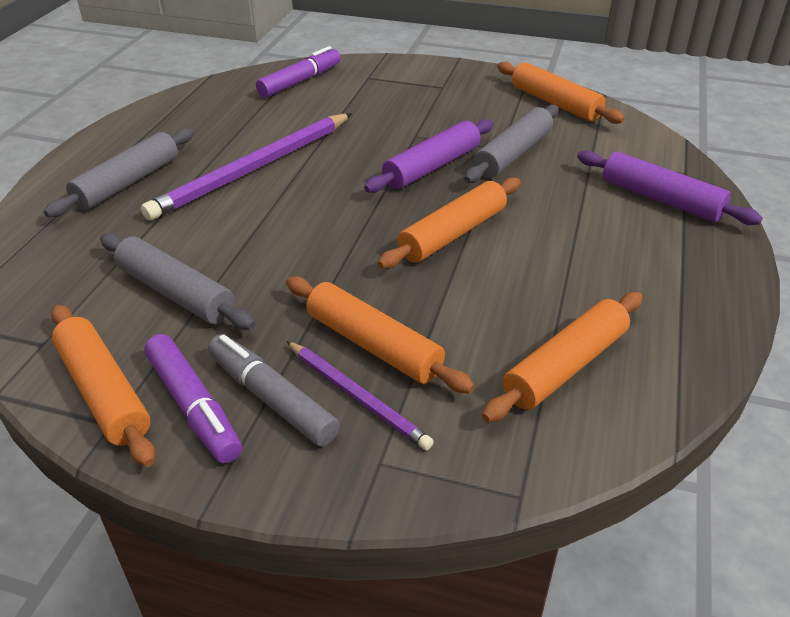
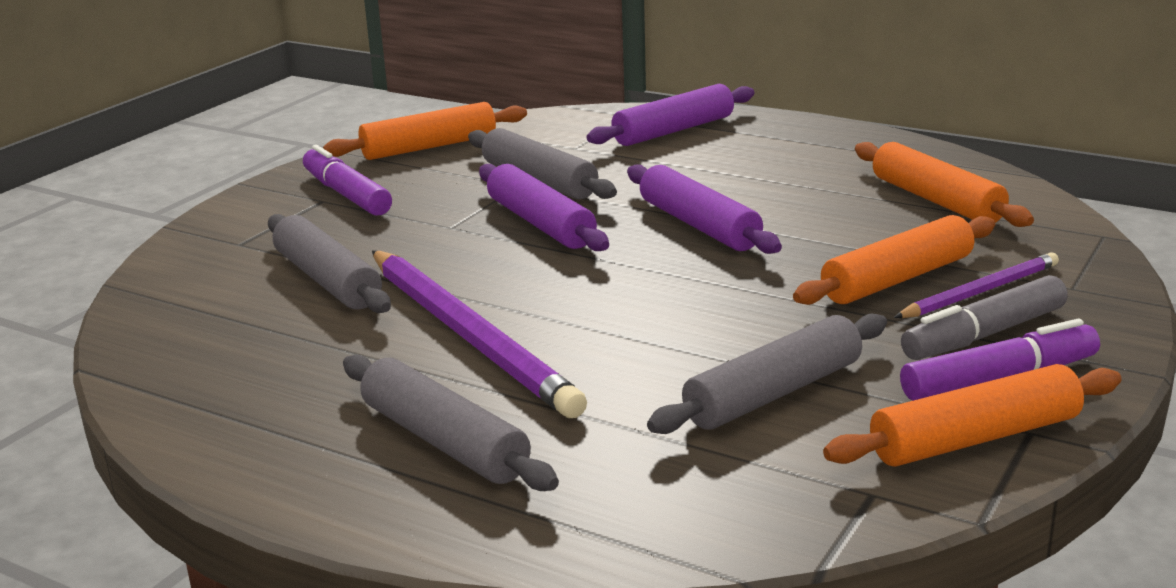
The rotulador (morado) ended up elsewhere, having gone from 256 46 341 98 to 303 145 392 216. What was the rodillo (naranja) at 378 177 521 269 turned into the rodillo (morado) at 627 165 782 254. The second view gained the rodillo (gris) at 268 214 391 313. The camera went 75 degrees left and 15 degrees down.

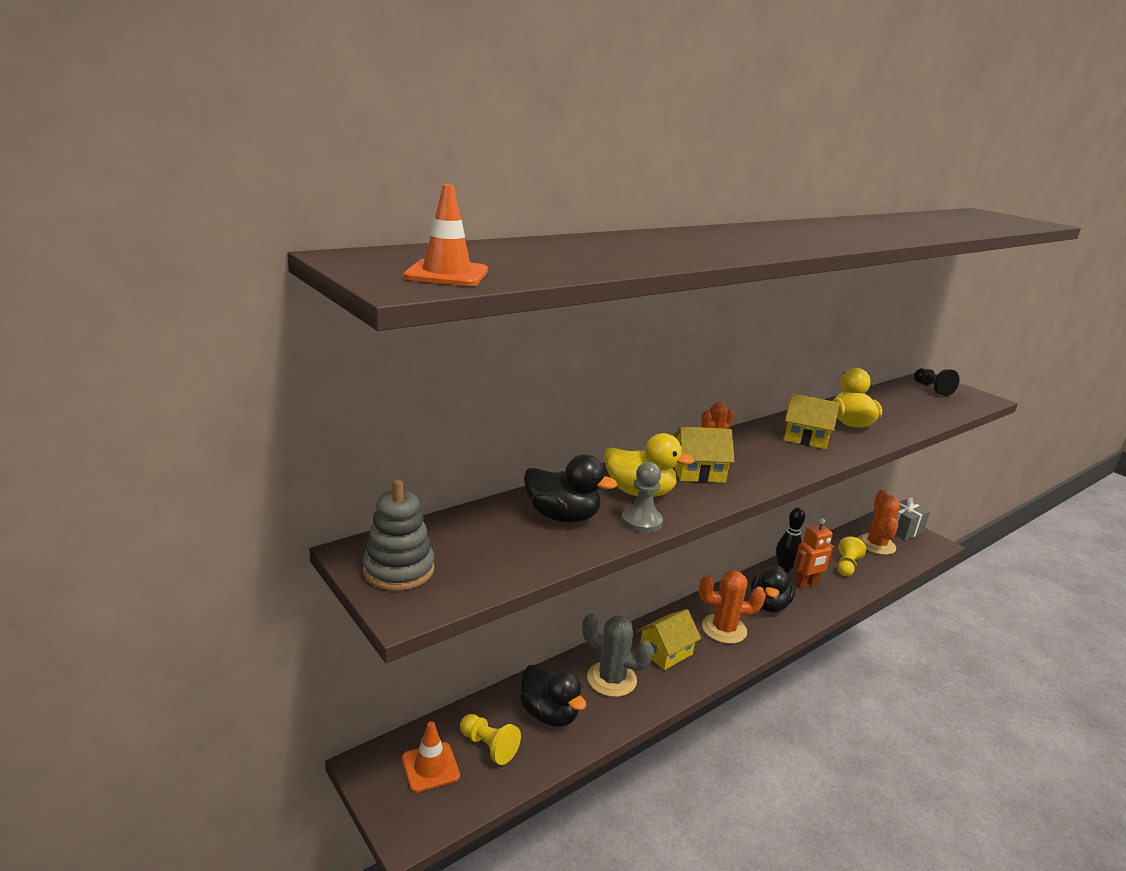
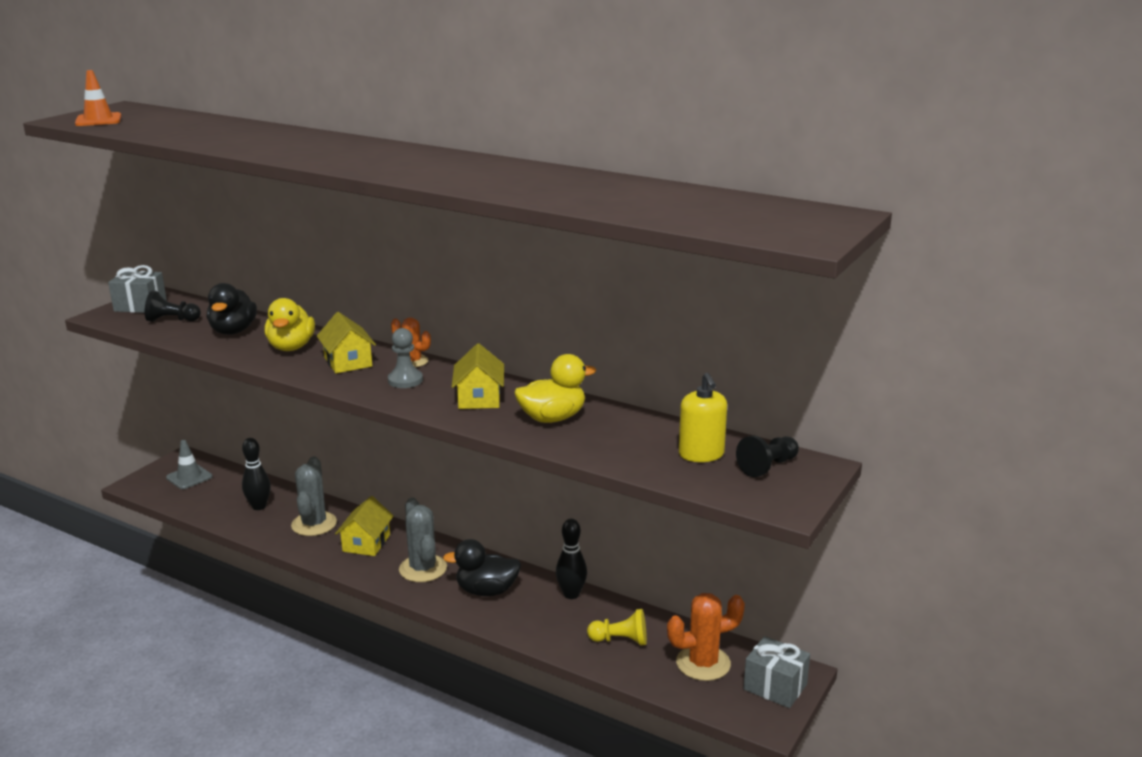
Where the juguete apilable (gris) stood at 362 480 435 591, the regalo (gris) came to stand at 108 265 167 313. What was the cono de tráfico (naranja) at 402 721 460 793 turned into the cono de tráfico (gris) at 166 440 213 489. The second view lost the peón (amarillo) at 460 714 521 765. Where the pato (negro) stood at 519 665 586 727, the bolo (negro) came to stand at 242 438 271 510. The peón (gris) ended up elsewhere, having gone from 622 462 663 533 to 388 328 423 388. The casa (amarillo) at 637 609 701 670 ended up facing another way, 75 degrees clockwise from before. What was the cactus (naranja) at 699 570 766 644 turned into the cactus (gris) at 399 498 447 582. The second view lost the robot (naranja) at 794 518 834 589. The second view gained the peón (negro) at 145 291 201 322. The second view gained the dispensador de jabón (amarillo) at 679 373 727 462. The camera went 70 degrees right and 0 degrees up.

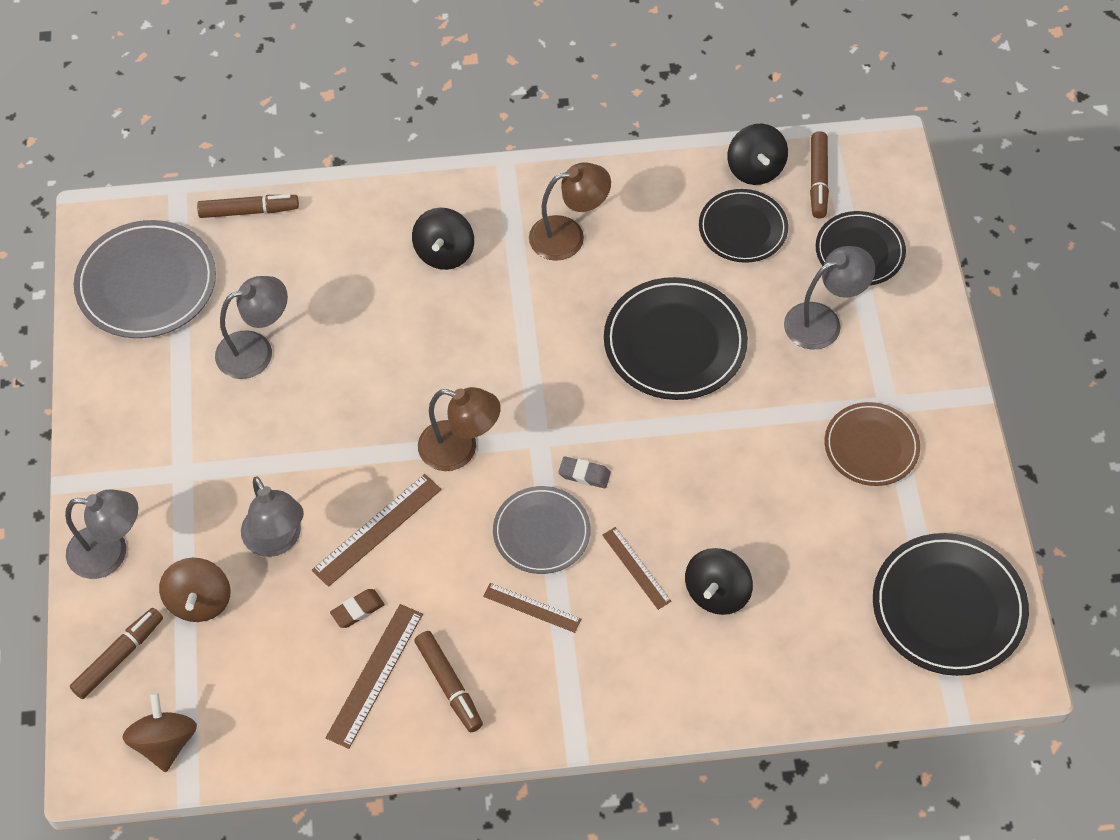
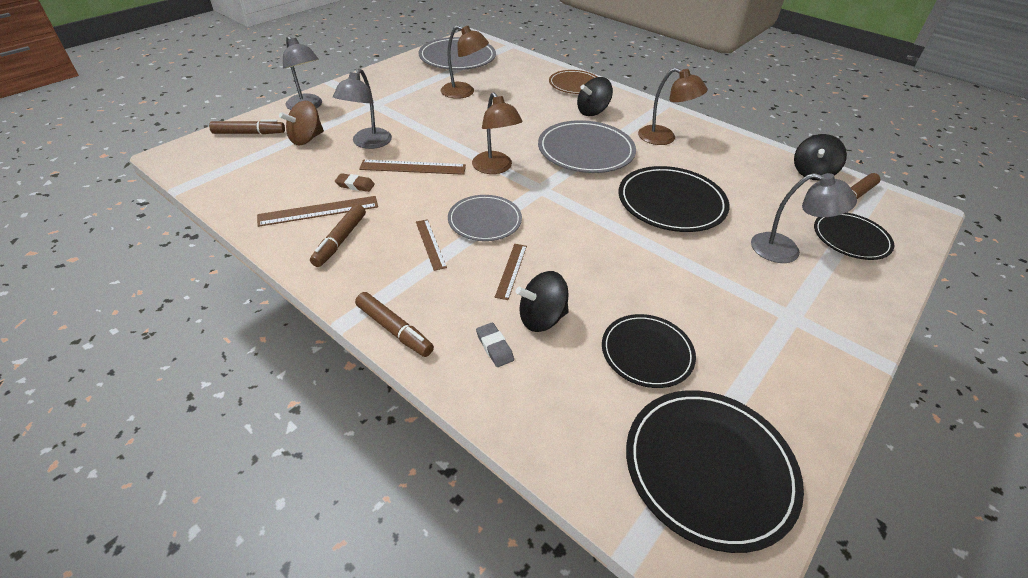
The second view lost the peonza (marrón) at 122 692 197 772. The rotulador (marrón) ended up elsewhere, having gone from 197 194 299 218 to 355 292 434 357. What was the lámpara (gris) at 215 276 288 379 turned into the lámpara (marrón) at 441 26 489 99. The goma de borrar (gris) ended up elsewhere, having gone from 558 456 611 488 to 476 322 514 367. The plato (negro) ended up elsewhere, having gone from 699 189 788 263 to 602 314 696 388. The plato (marrón) ended up elsewhere, having gone from 825 402 920 486 to 549 70 597 94. The second view gained the plato (gris) at 538 120 636 173. The camera went 45 degrees right and 15 degrees down.

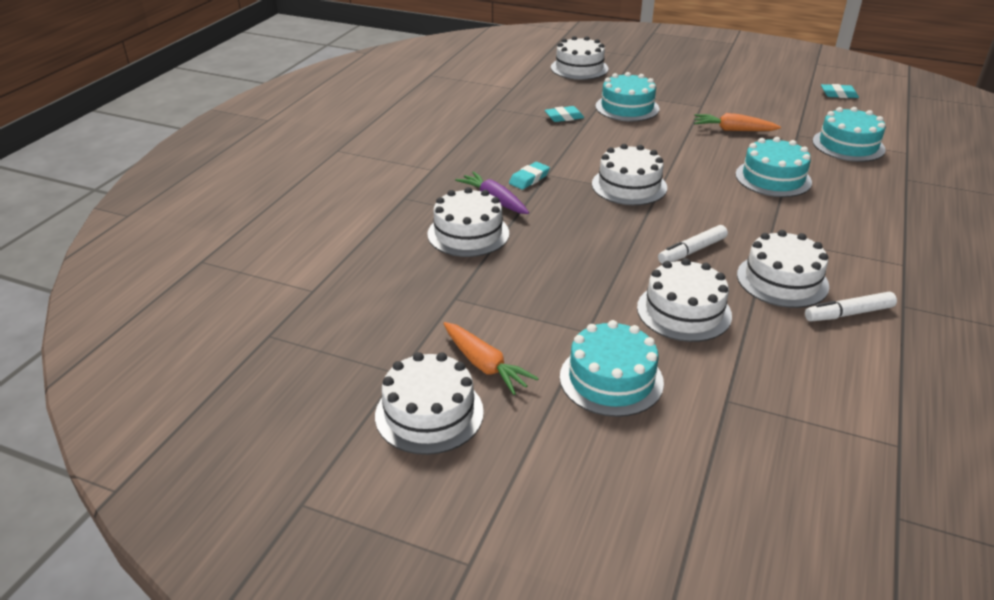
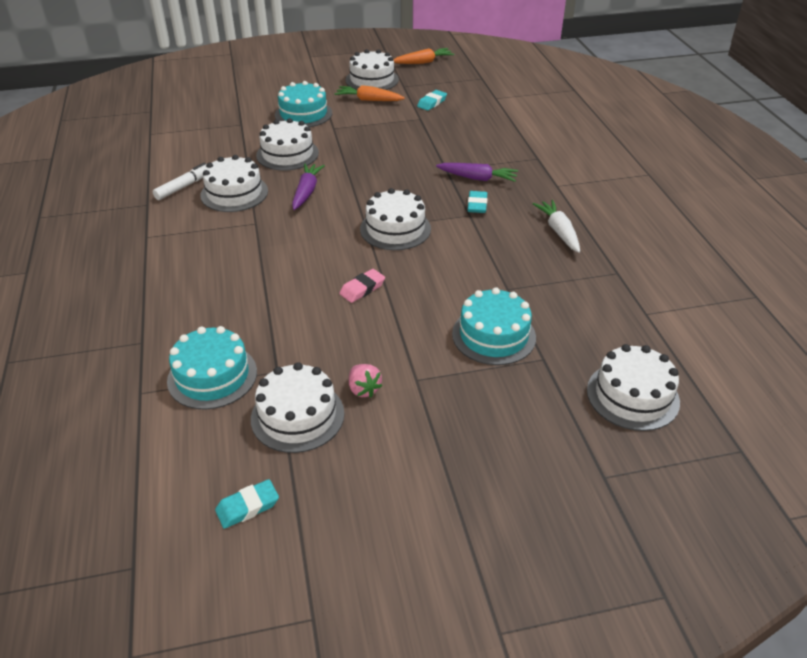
The tarta (blanco) ended up elsewhere, having gone from 427 187 509 257 to 251 362 344 453. The goma de borrar (turquesa) ended up elsewhere, having gone from 545 106 584 122 to 417 90 447 111. Where the rotulador (blanco) stood at 658 225 728 264, the zanahoria (morado) came to stand at 292 163 325 210. The zanahoria (naranja) ended up elsewhere, having gone from 694 113 781 131 to 393 48 454 64. The second view lost the tarta (turquesa) at 735 137 812 197. The second view gained the goma de borrar (rosa) at 339 269 385 303. The second view gained the fresa (rosa) at 349 364 382 397. The second view gained the zanahoria (blanco) at 533 200 580 253. The camera went 145 degrees right and 5 degrees up.

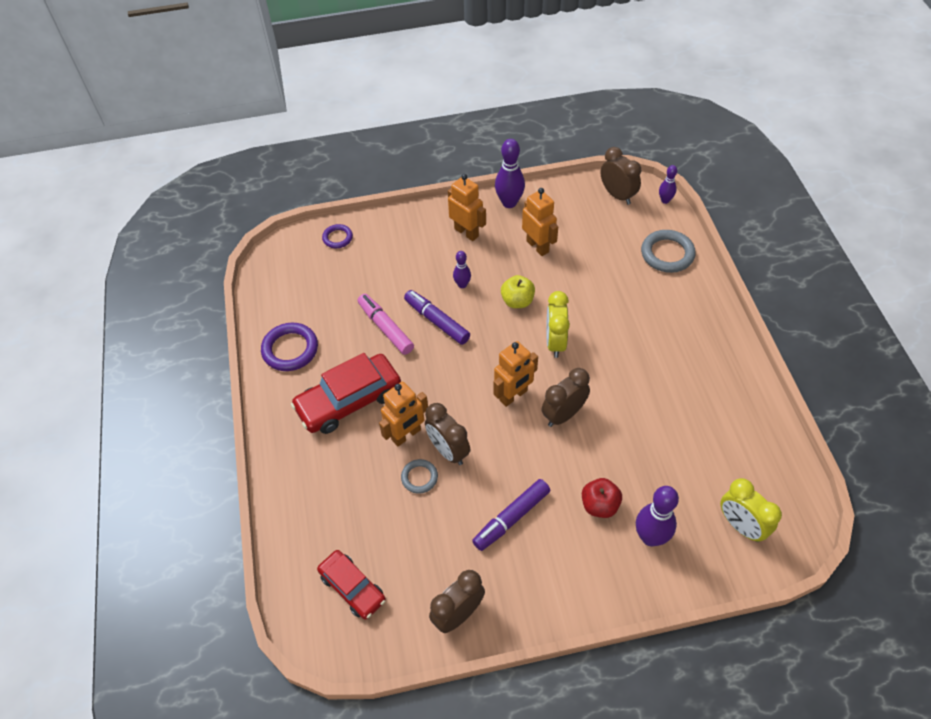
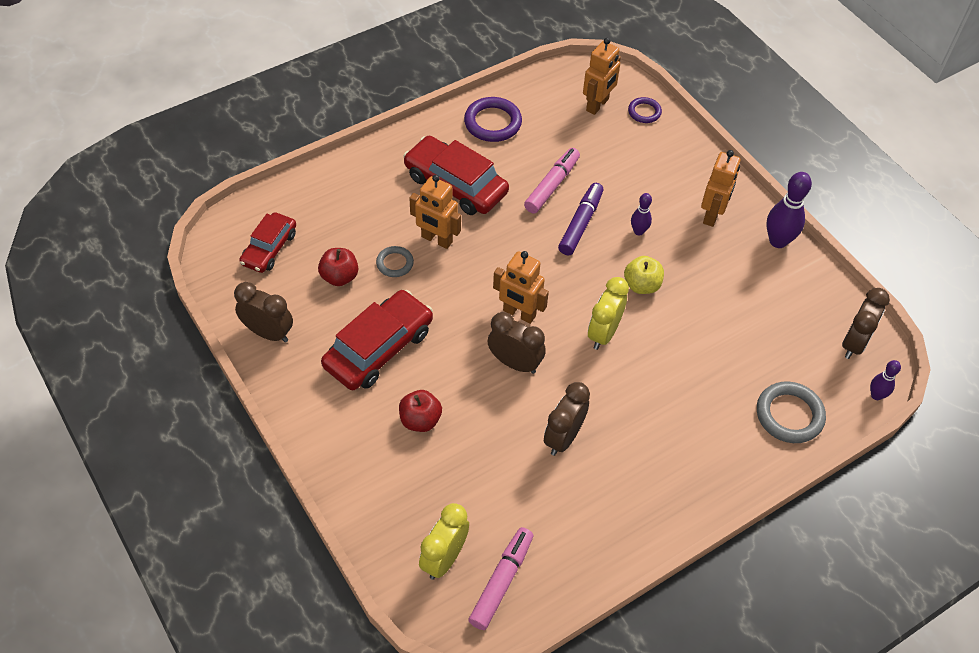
The despertador (marrón) ended up elsewhere, having gone from 425 403 470 465 to 544 382 590 456. Where the rotulador (morado) stood at 472 479 550 551, the coche (rojo) came to stand at 321 290 433 390. The robot (naranja) ended up elsewhere, having gone from 522 188 558 256 to 583 38 621 115. The despertador (amarillo) at 546 291 570 358 ended up facing another way, 45 degrees counterclockwise from before. The second view lost the bolo (morado) at 636 486 679 546. The second view gained the manzana (rojo) at 318 248 358 286. The second view gained the rotulador (rosa) at 468 527 533 630. The camera went 65 degrees right and 0 degrees up.

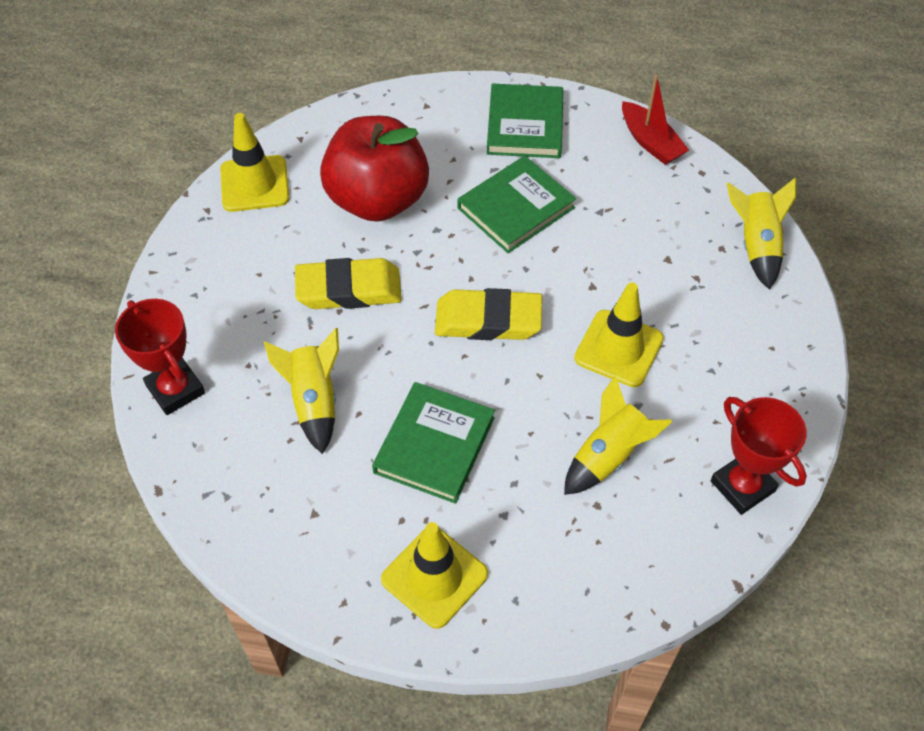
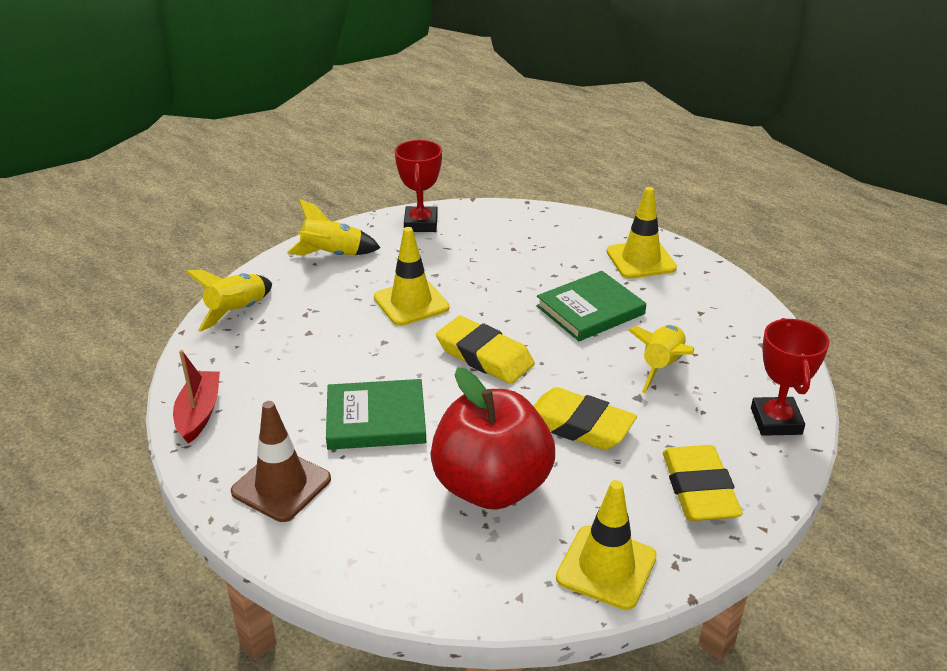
Where the libro (verde) stood at 487 83 563 158, the cono de tráfico (marrón) came to stand at 231 401 331 522. The cohete (amarillo) ended up elsewhere, having gone from 564 376 672 495 to 287 199 381 255. The second view gained the goma de borrar (amarillo) at 663 445 743 521. The camera went 145 degrees left and 20 degrees down.

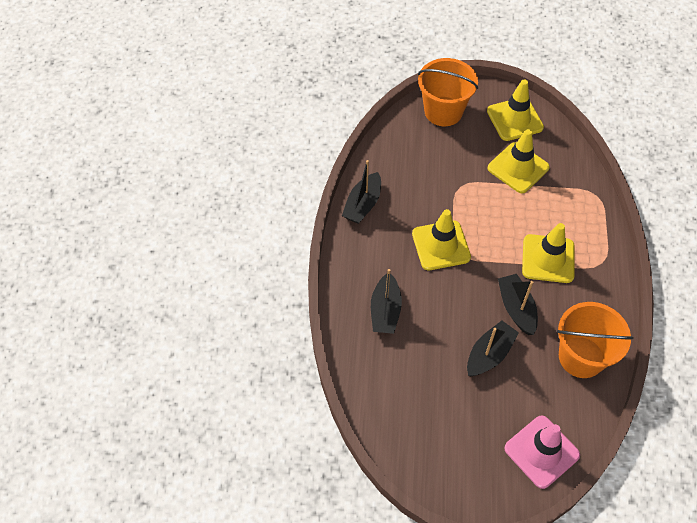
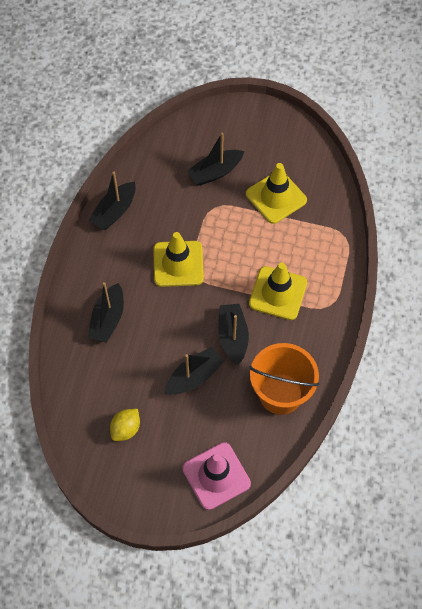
The second view lost the balde (naranja) at 418 58 478 126. The second view lost the cono de tráfico (amarillo) at 487 80 544 141. The second view gained the limón (amarillo) at 110 409 140 441. The second view gained the barco (negro) at 187 133 244 186. The camera went 10 degrees right and 5 degrees up.

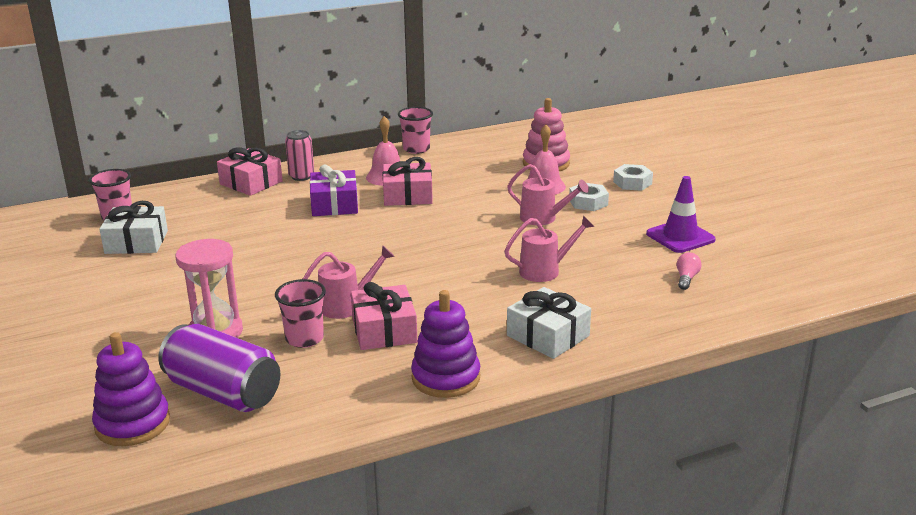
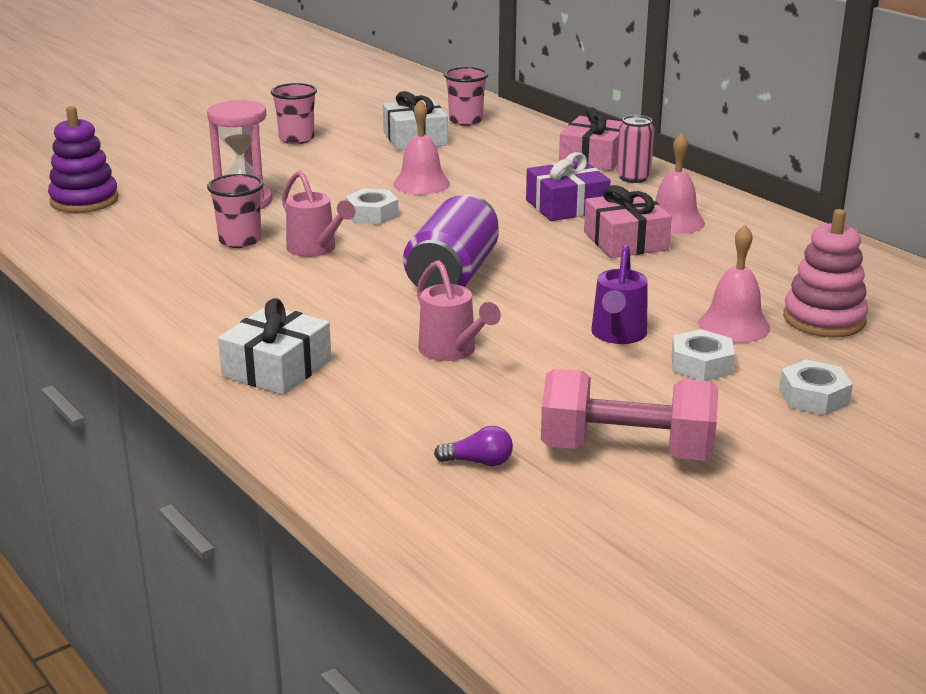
The lata (morado) ended up elsewhere, having gone from 158 324 281 412 to 403 195 499 290. The second view lost the regalo (rosa) at 351 282 418 350. The vaso (rosa) ended up elsewhere, having gone from 398 107 433 154 to 271 83 317 144. The second view lost the juguete apilable (morado) at 411 290 480 398. What was the regadera (rosa) at 507 164 589 225 turned into the regadera (morado) at 591 245 648 344. Where the cono de tráfico (morado) stood at 646 176 716 253, the mancuerna (rosa) came to stand at 541 369 718 461. What was the bombilla (rosa) at 677 252 702 290 turned into the bombilla (morado) at 434 426 513 466. The second view gained the tuerca (blanco) at 345 189 399 224. The second view gained the campana (rosa) at 393 100 450 194. The camera went 75 degrees right and 0 degrees up.

